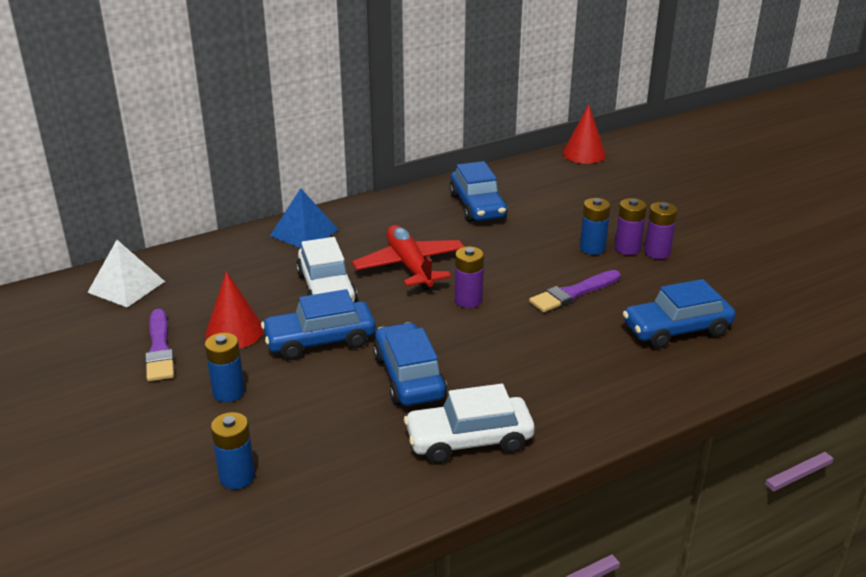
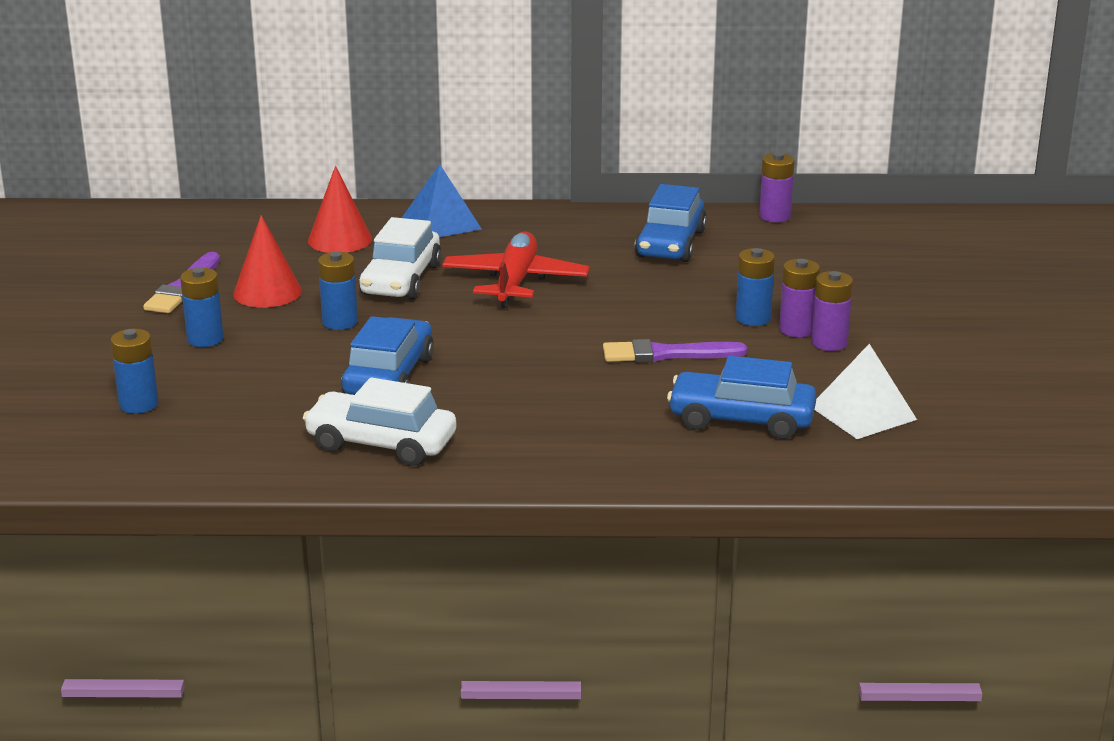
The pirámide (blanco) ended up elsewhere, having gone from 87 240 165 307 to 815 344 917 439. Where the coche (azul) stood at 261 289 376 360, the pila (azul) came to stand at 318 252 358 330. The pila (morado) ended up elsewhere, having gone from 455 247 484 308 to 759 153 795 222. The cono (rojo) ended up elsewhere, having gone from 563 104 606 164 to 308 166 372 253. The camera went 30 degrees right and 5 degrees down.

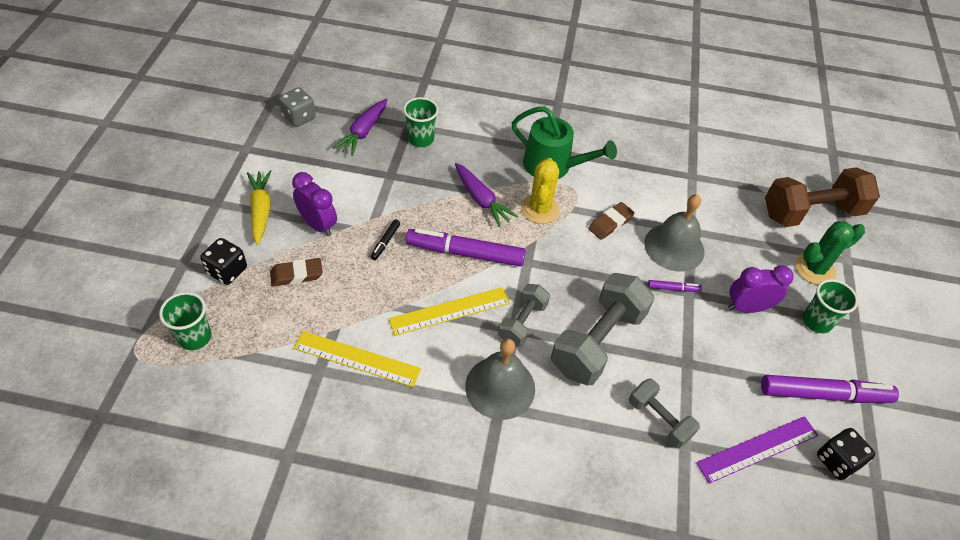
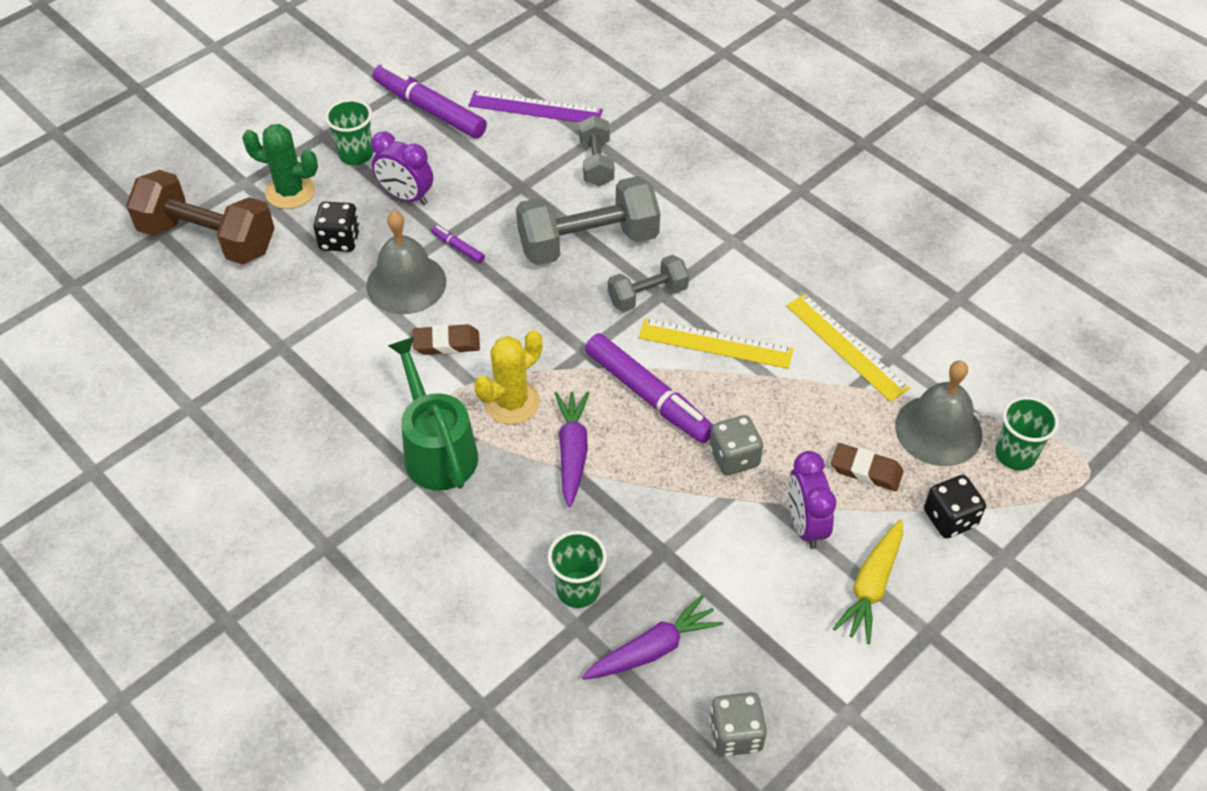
Where the rotulador (negro) stood at 370 219 400 260, the dado (gris) came to stand at 709 415 763 475. The campana (gris) ended up elsewhere, having gone from 465 338 535 420 to 895 361 982 466. The dado (negro) ended up elsewhere, having gone from 817 428 875 480 to 314 202 360 252. The camera went 140 degrees left and 0 degrees up.

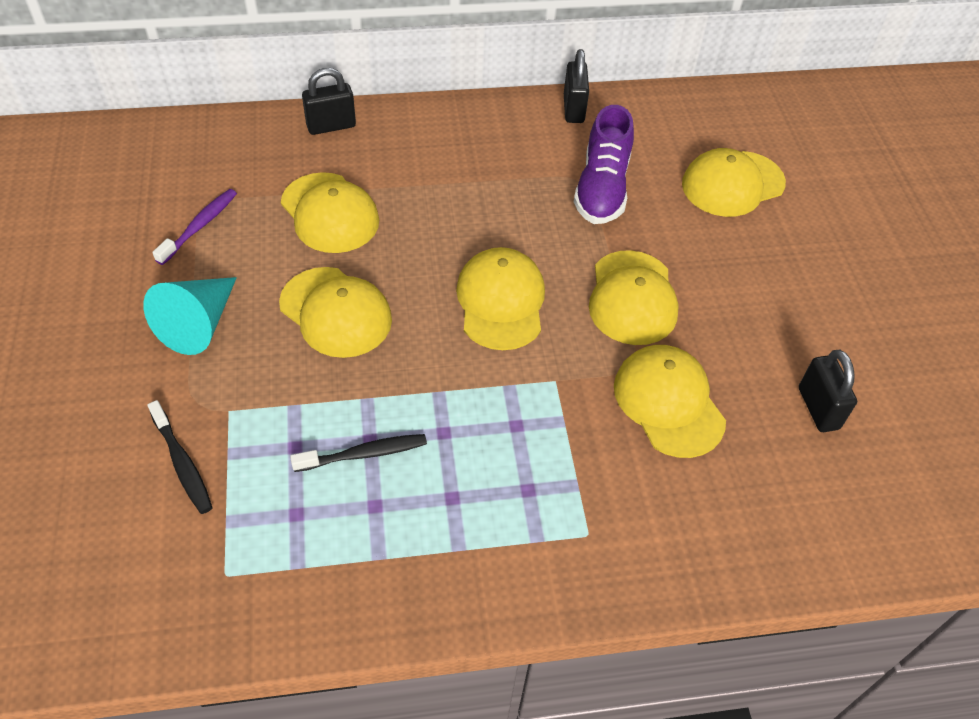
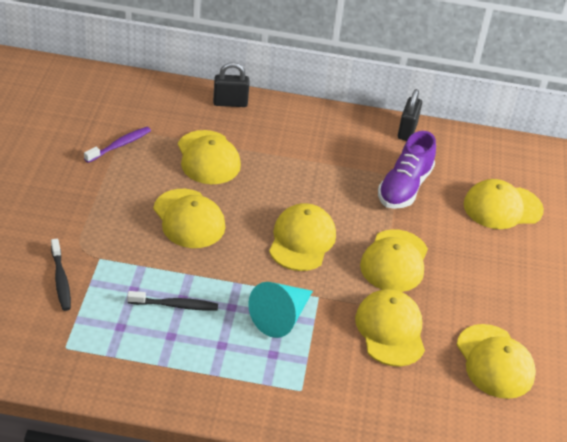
The cono (turquesa) ended up elsewhere, having gone from 143 277 237 355 to 248 282 313 338. Where the candado (negro) stood at 799 349 857 432, the gorra (amarillo) came to stand at 457 324 536 399. The camera went 15 degrees right and 10 degrees down.

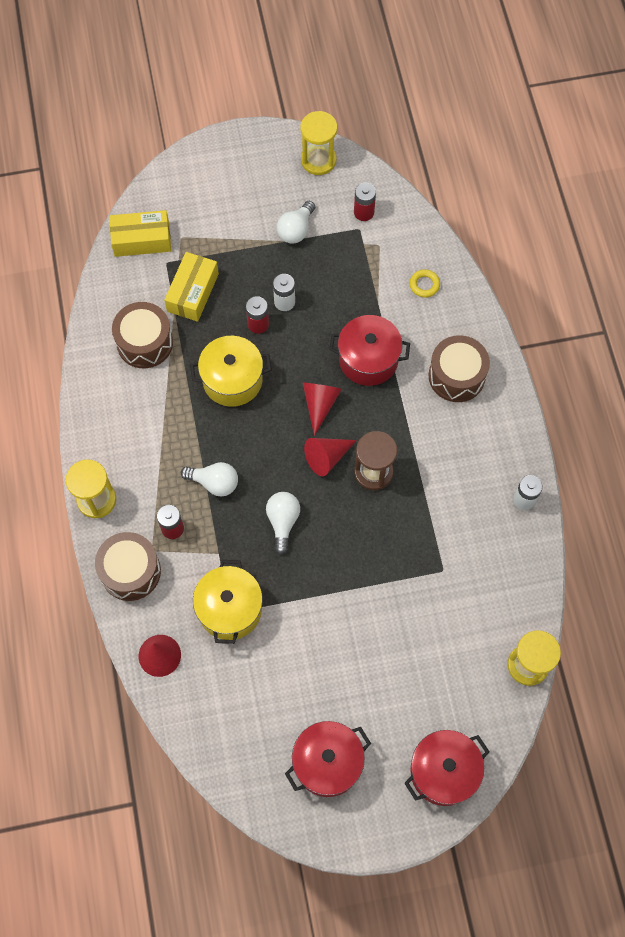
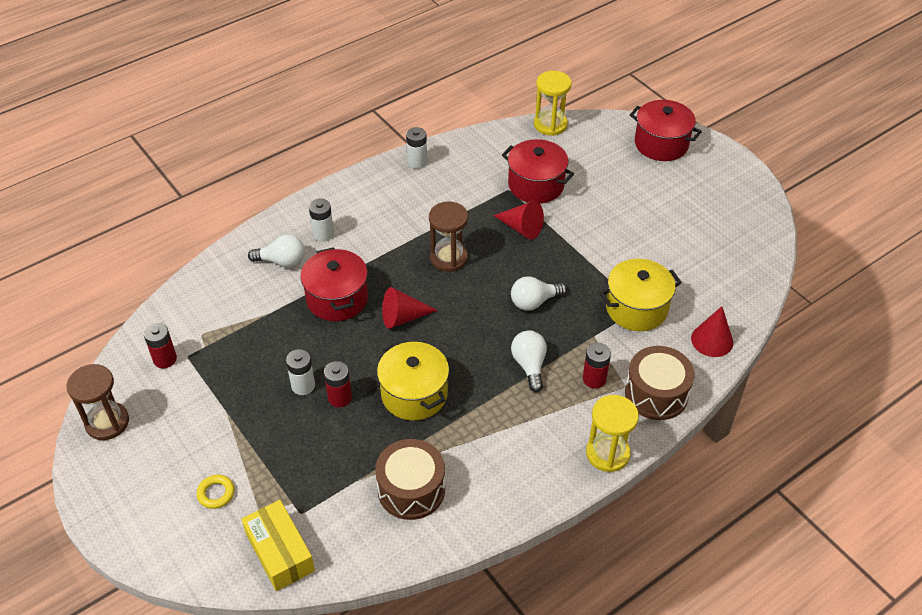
The second view lost the caja (amarillo) at 164 252 219 322. The bombilla (blanco) ended up elsewhere, having gone from 277 201 315 243 to 248 234 305 267. The olla (rojo) ended up elsewhere, having gone from 285 721 371 797 to 502 139 574 204. What was the reloj de arena (amarillo) at 301 111 337 175 turned into the reloj de arena (marrón) at 66 364 129 440. The cono (rojo) ended up elsewhere, having gone from 304 438 357 476 to 493 201 544 240. The anillo (amarillo) ended up elsewhere, having gone from 410 269 440 297 to 197 475 235 509. Where the tambor (marrón) stood at 428 335 490 402, the pila (blanco) came to stand at 309 199 334 242. The camera went 115 degrees left and 20 degrees down.

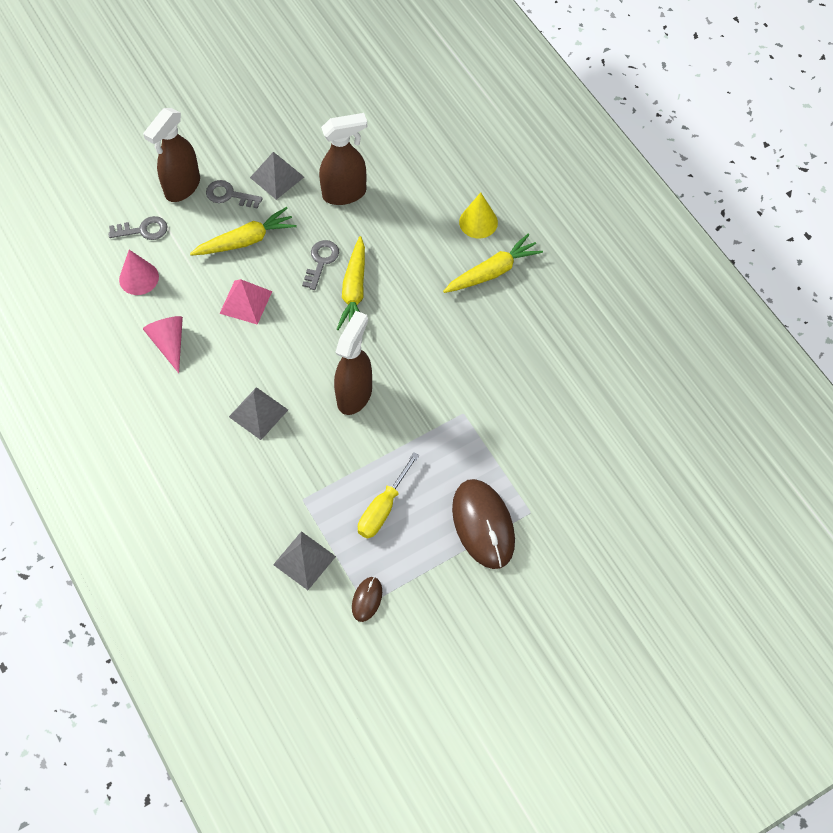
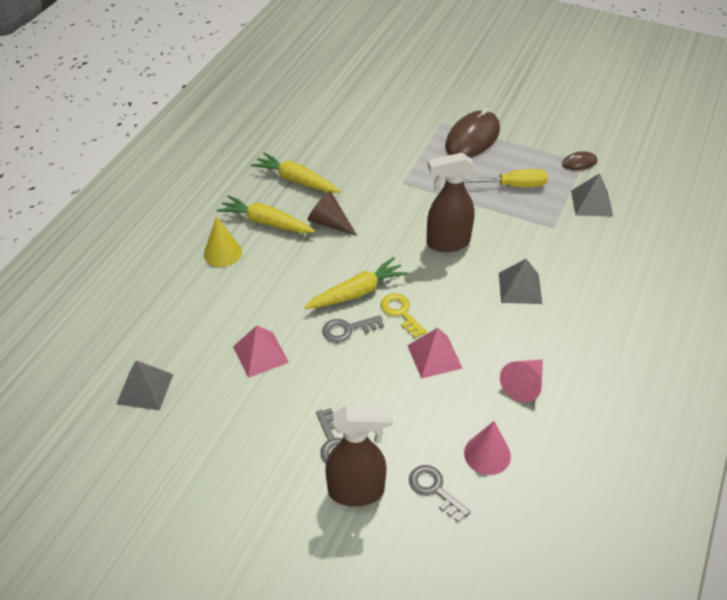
The zanahoria (amarillo) ended up elsewhere, having gone from 190 207 296 255 to 251 152 341 193. The pirámide (gris) ended up elsewhere, having gone from 250 152 304 200 to 116 360 173 410. Where the pulverizador (marrón) stood at 319 113 367 205, the pirámide (rosa) came to stand at 233 325 289 378. The second view gained the cono (marrón) at 307 191 357 236. The second view gained the llave (amarillo) at 381 293 427 338. The camera went 125 degrees left and 15 degrees down.

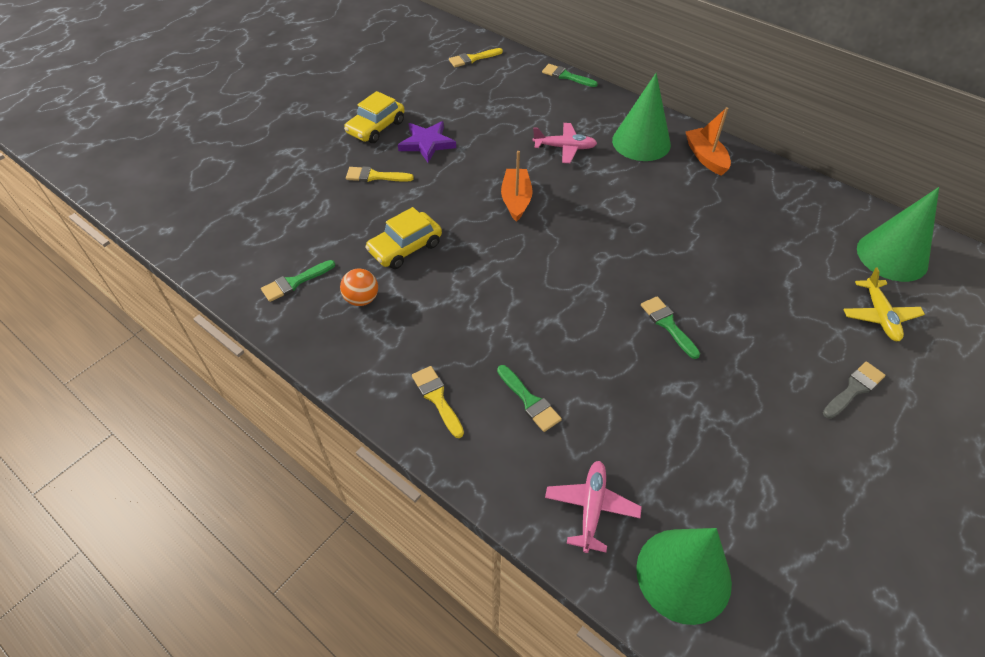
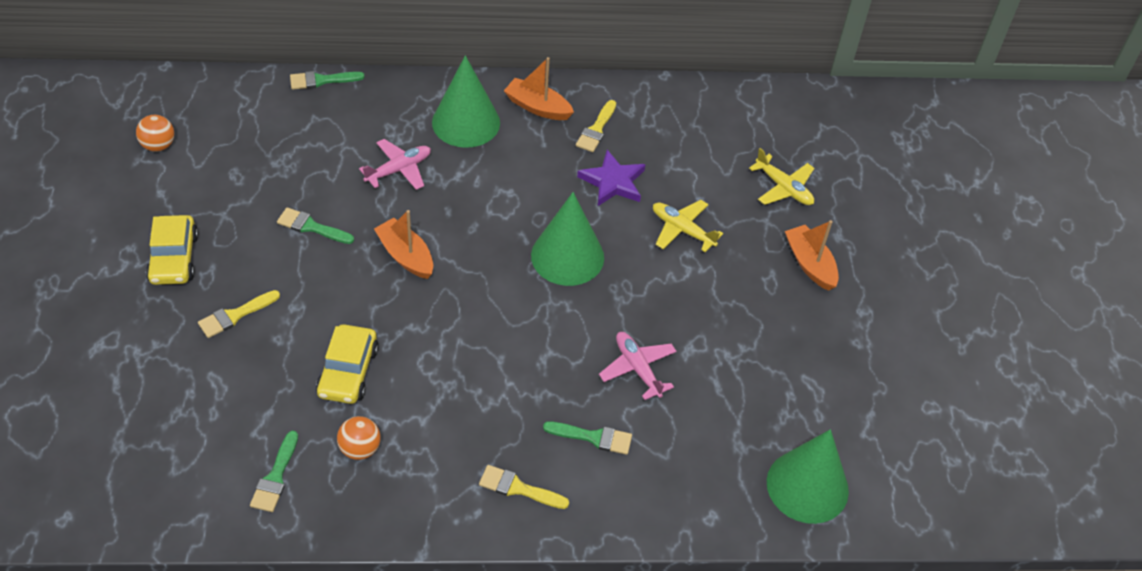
The estrella (morado) ended up elsewhere, having gone from 398 121 456 163 to 577 150 646 206. The pincel (amarillo) ended up elsewhere, having gone from 449 48 503 67 to 576 100 616 152. The avión (rosa) ended up elsewhere, having gone from 545 461 642 553 to 599 332 677 400. The pincel (verde) ended up elsewhere, having gone from 641 296 700 359 to 277 207 354 244. Where the pincel (gris) stood at 823 362 886 419, the barco (naranja) came to stand at 785 220 839 291. The cono (verde) ended up elsewhere, having gone from 857 187 939 282 to 531 192 604 286. The second view gained the pelota (naranja) at 136 115 174 152. The second view gained the avión (amarillo) at 653 200 723 252. The camera went 45 degrees left and 0 degrees up.

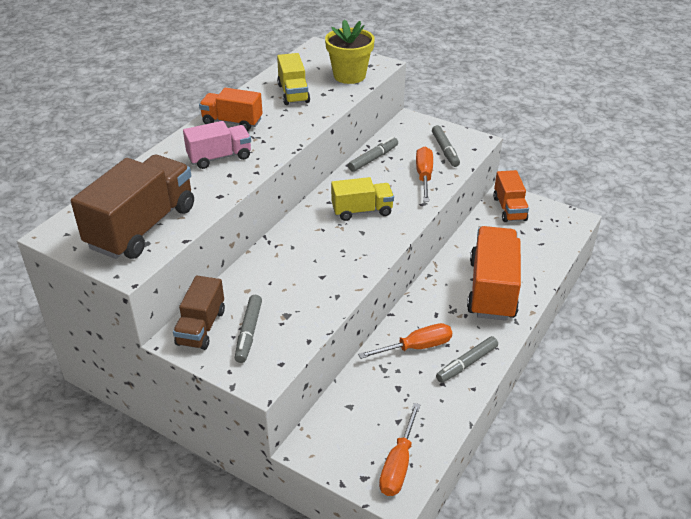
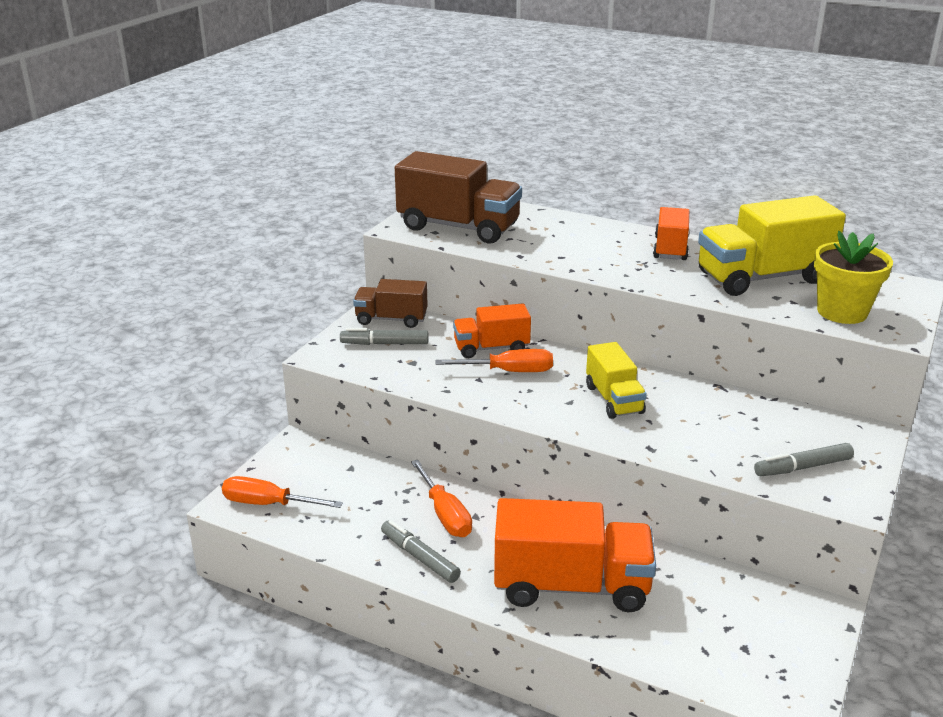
The second view lost the camión (rosa) at 183 121 251 169. The size of the camión (amarillo) at 277 53 310 105 changed by a factor of 1.72. The second view lost the rotulador (gris) at 348 137 398 172. The destornillador (naranja) ended up elsewhere, having gone from 416 147 433 202 to 436 349 553 372. The camión (naranja) ended up elsewhere, having gone from 493 170 529 222 to 453 303 531 358. The camera went 85 degrees right and 10 degrees down.

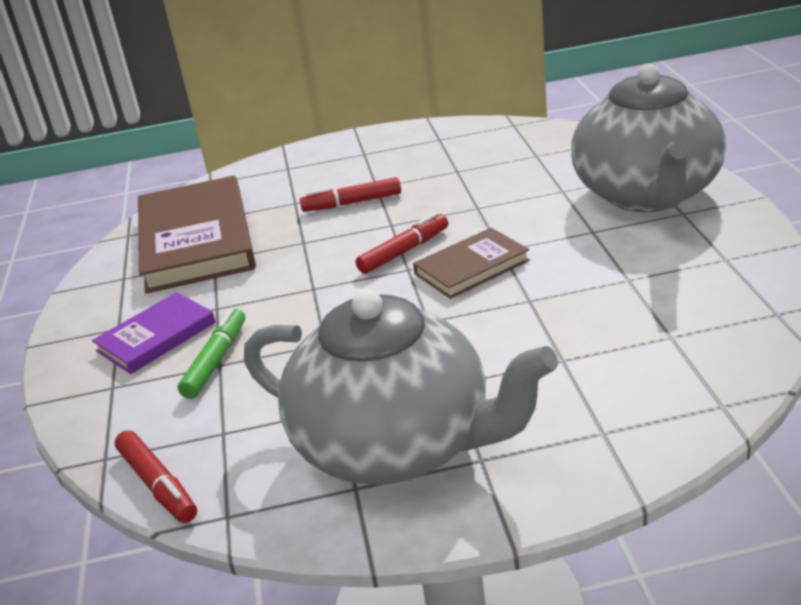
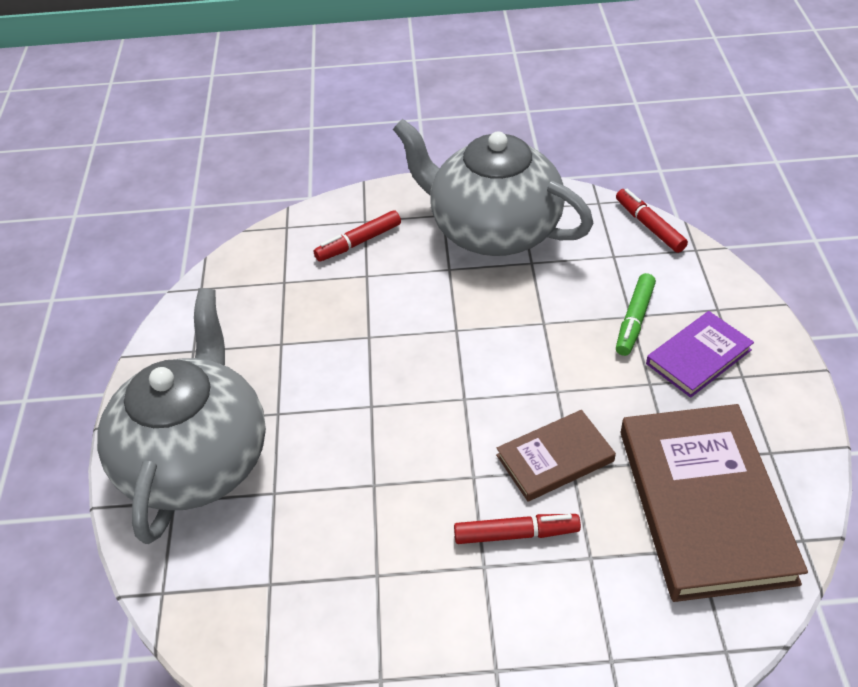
The rotulador (rojo) ended up elsewhere, having gone from 356 212 448 274 to 314 210 401 262. The libro (marrón) ended up elsewhere, having gone from 413 228 530 299 to 496 410 616 502. The camera went 175 degrees left and 15 degrees up.

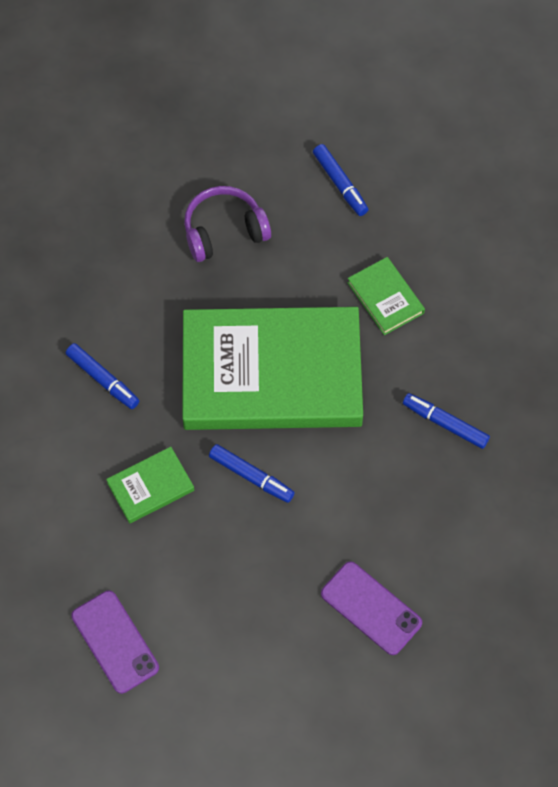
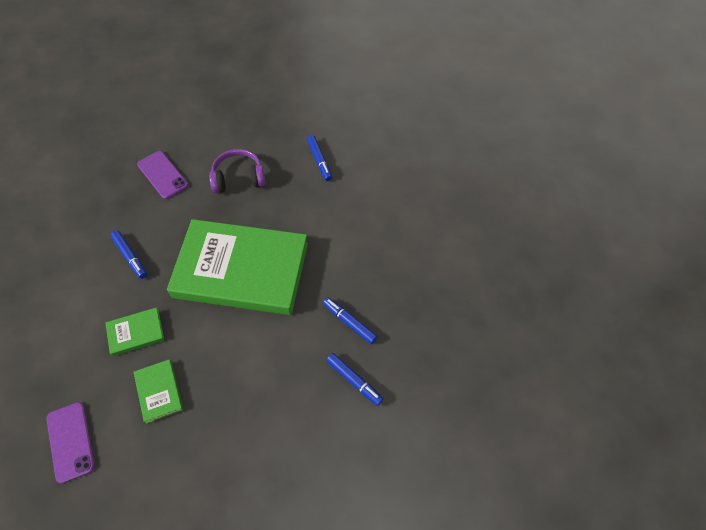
The rotulador (azul) ended up elsewhere, having gone from 209 444 295 503 to 326 353 384 406. The móvil (morado) ended up elsewhere, having gone from 321 561 422 655 to 137 151 189 199. The libro (verde) ended up elsewhere, having gone from 347 257 425 335 to 134 359 183 424. The camera went 10 degrees right and 5 degrees down.

